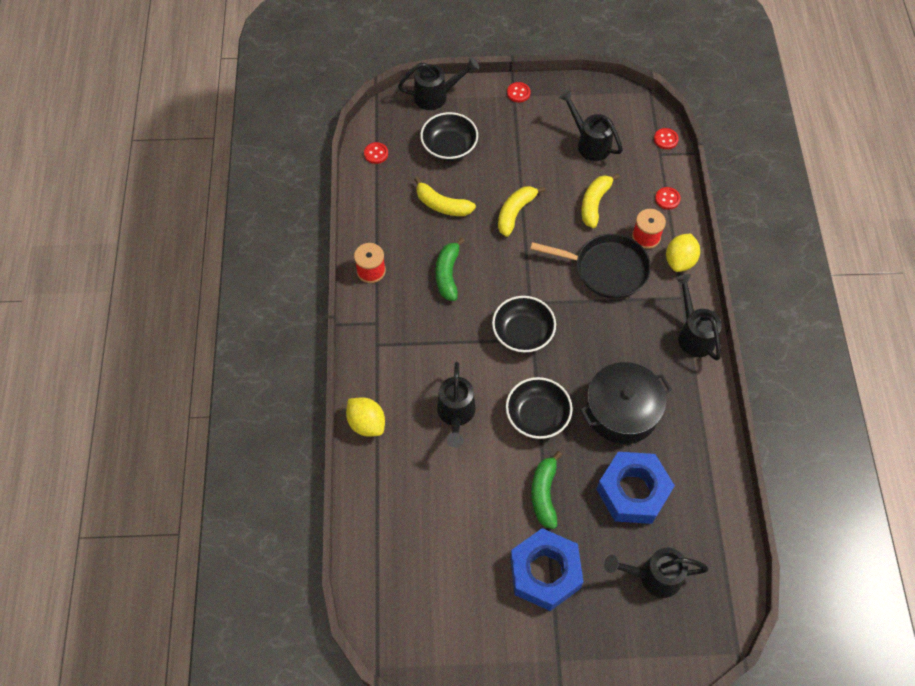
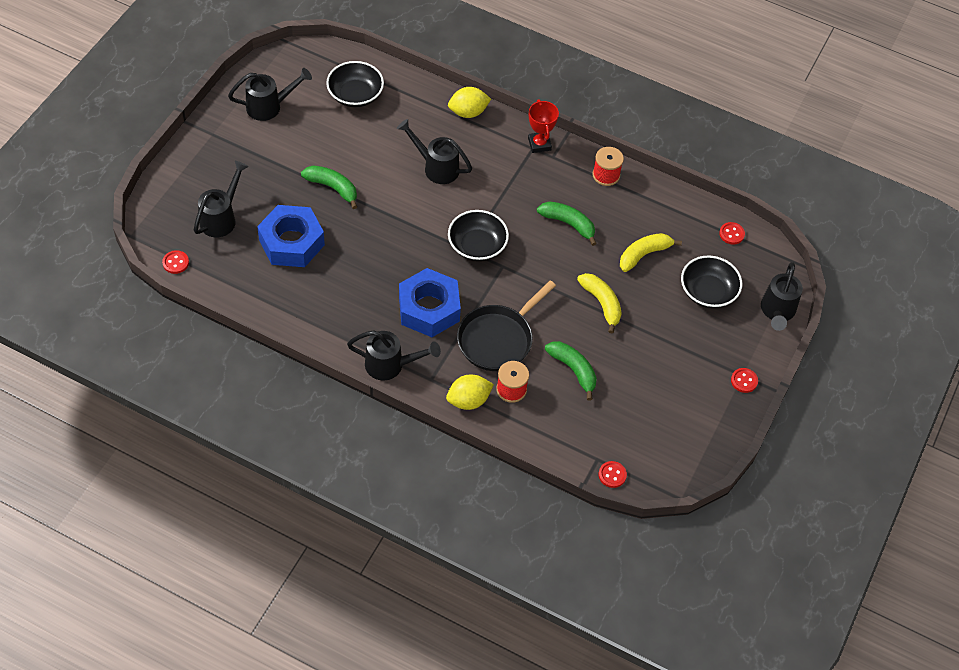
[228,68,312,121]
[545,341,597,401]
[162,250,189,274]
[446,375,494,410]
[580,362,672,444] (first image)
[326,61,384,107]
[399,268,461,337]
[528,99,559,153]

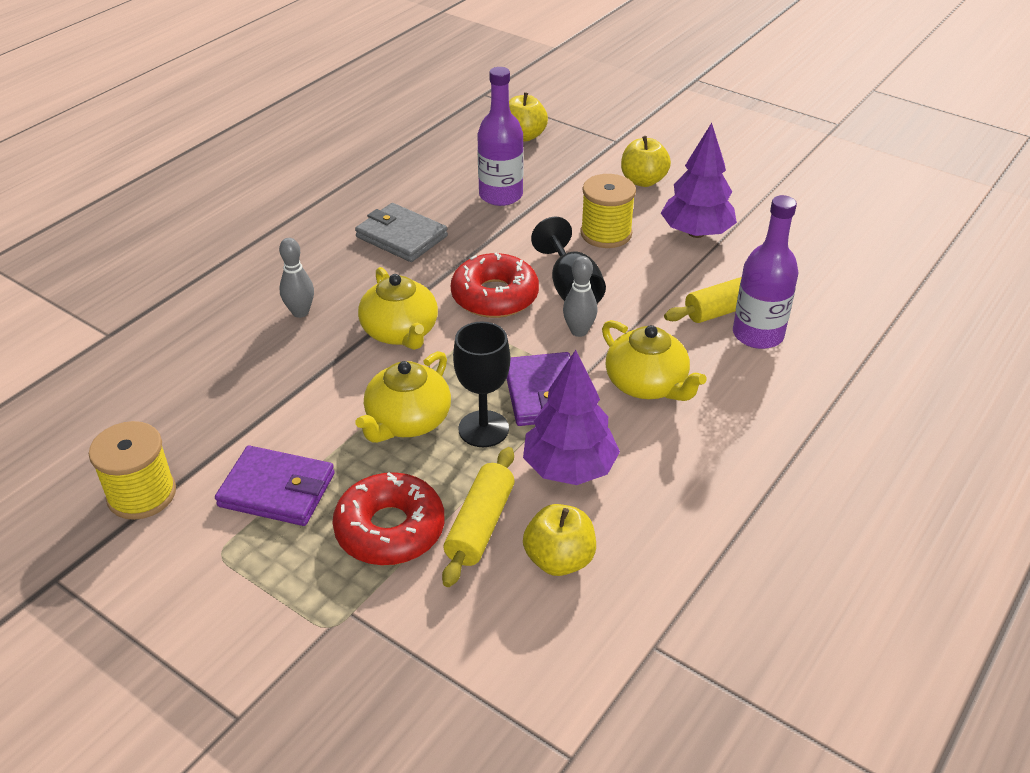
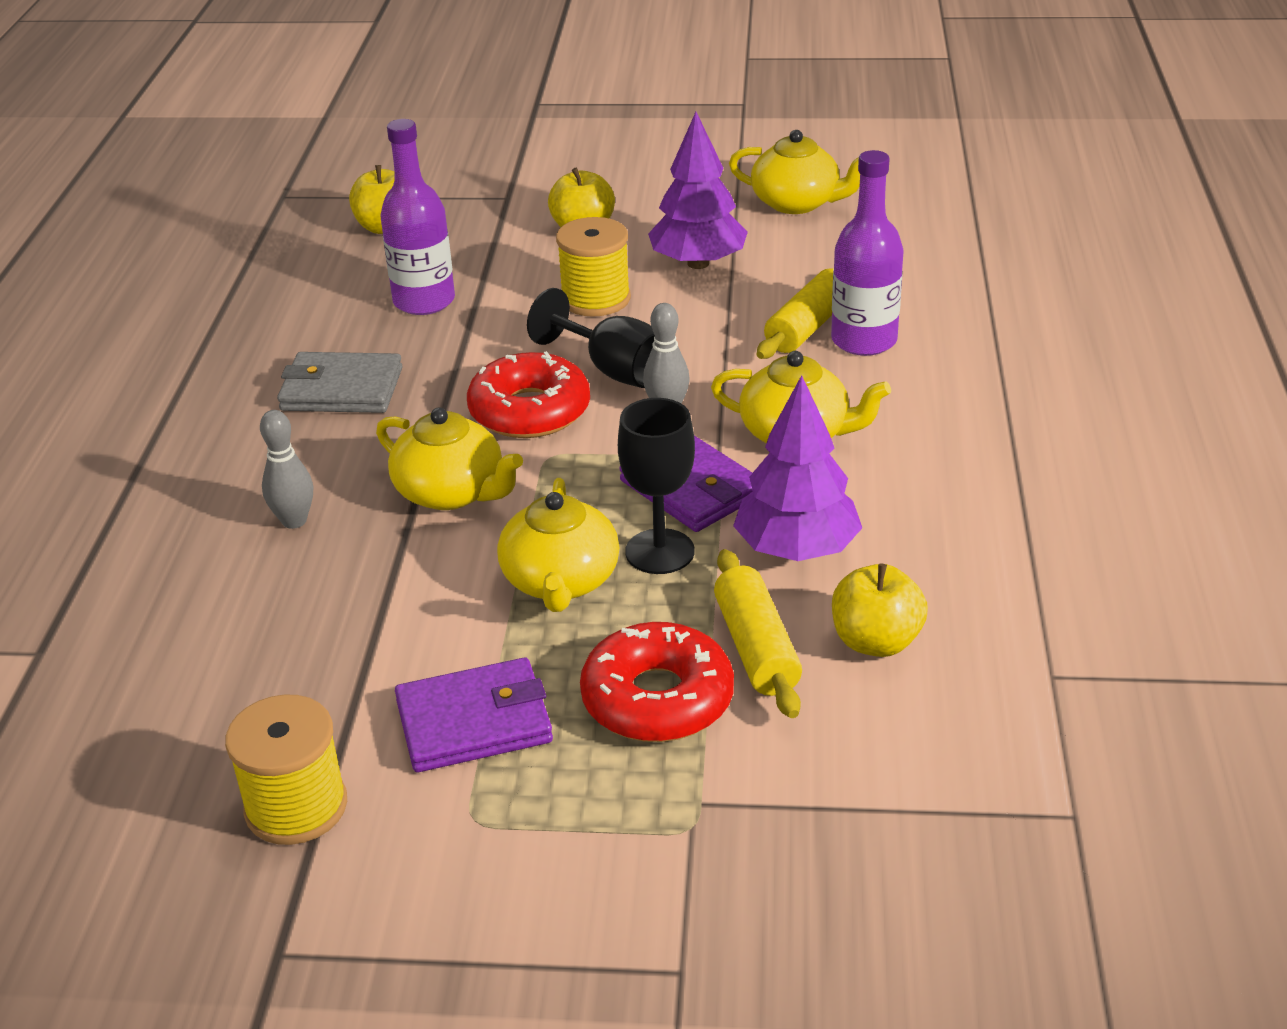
[729,130,860,214]

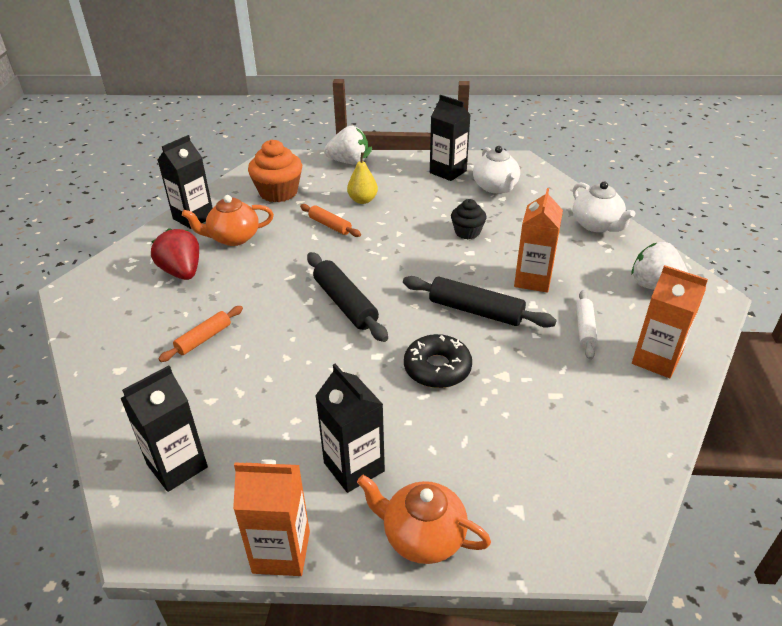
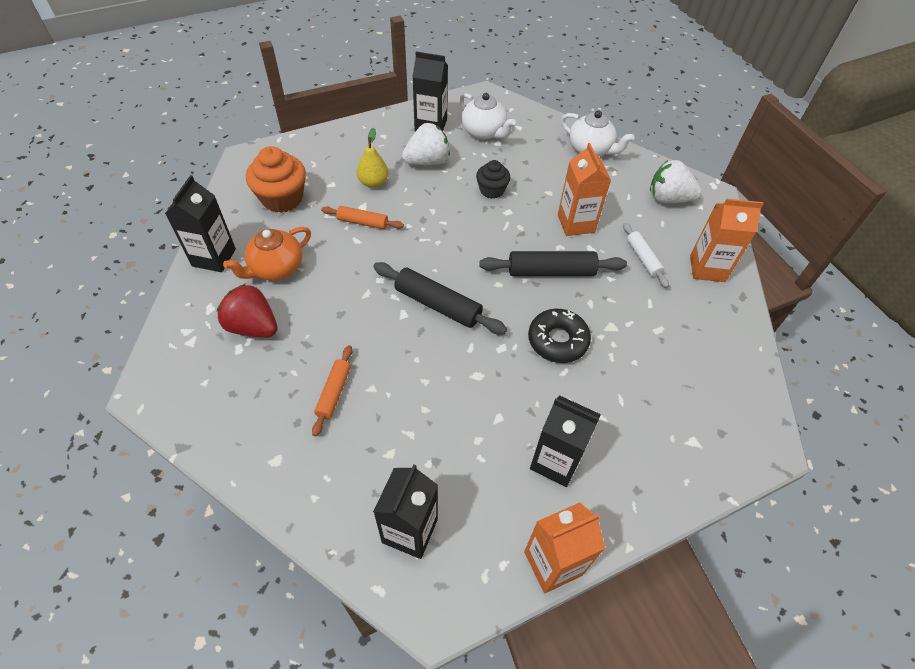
[402,123,450,165]
[357,475,491,564] (first image)

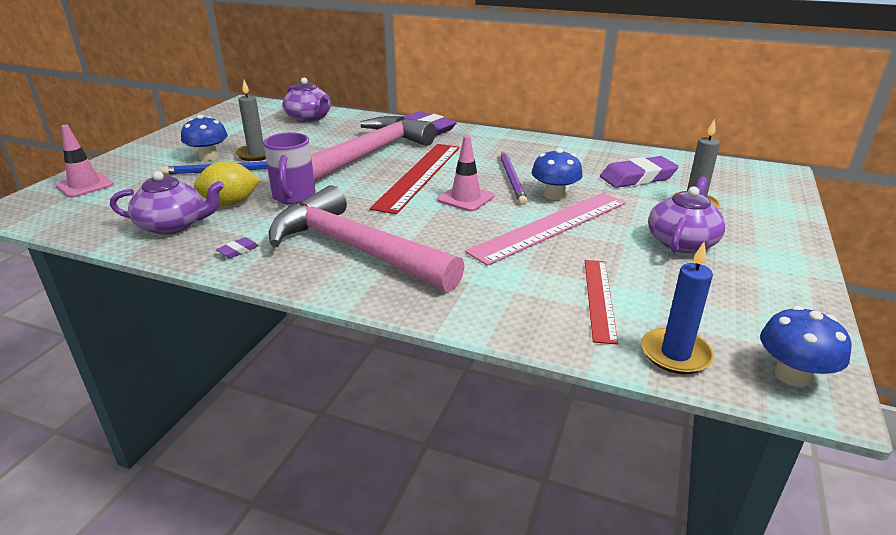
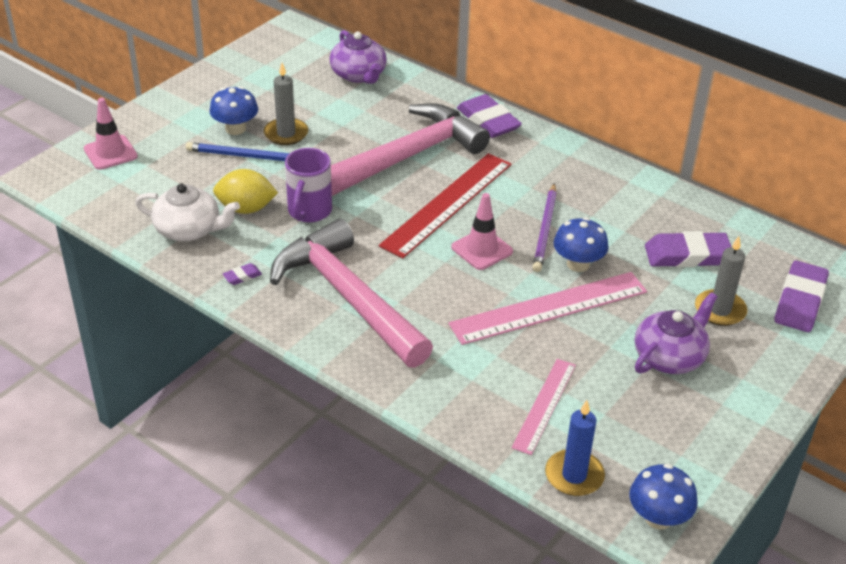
[135,183,240,241]
[512,359,576,455]
[774,261,829,332]

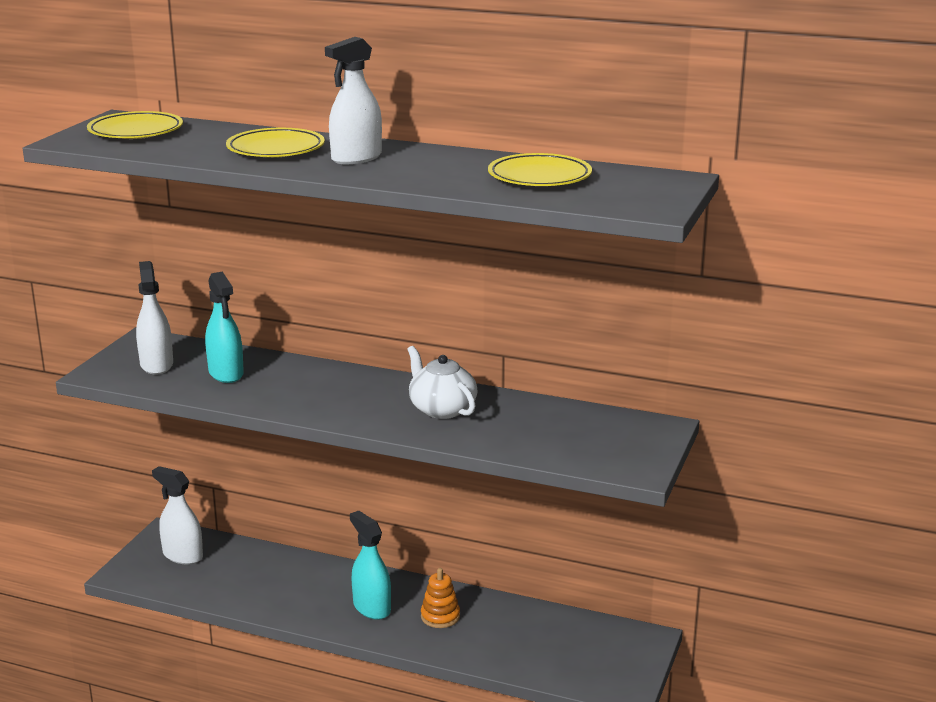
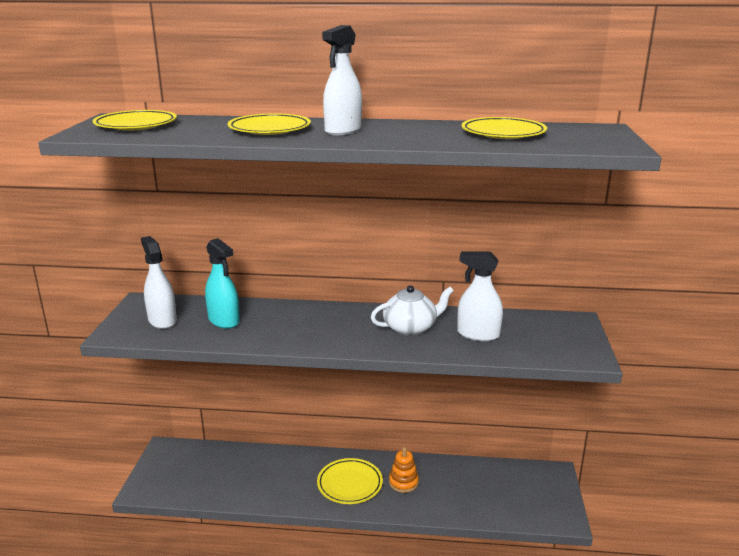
[371,285,454,336]
[457,251,503,341]
[317,458,383,504]

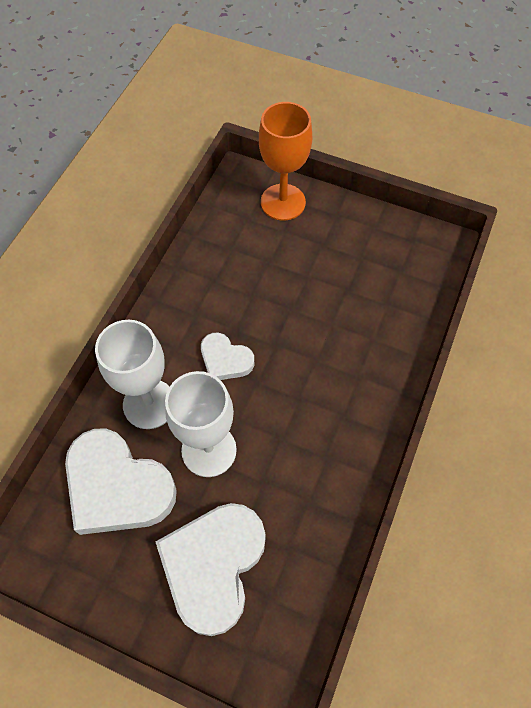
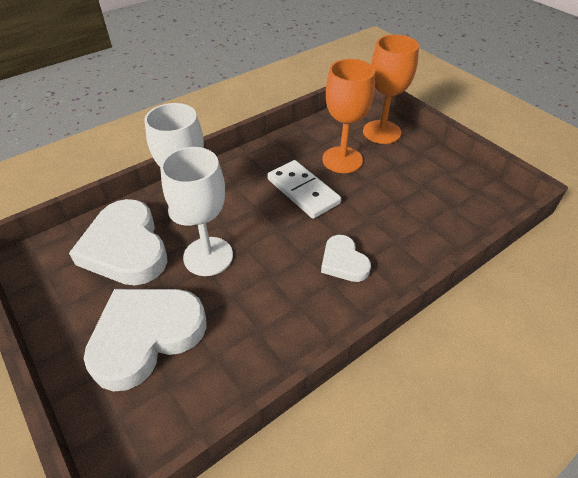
[321,235,371,282]
[322,59,375,173]
[268,160,341,219]

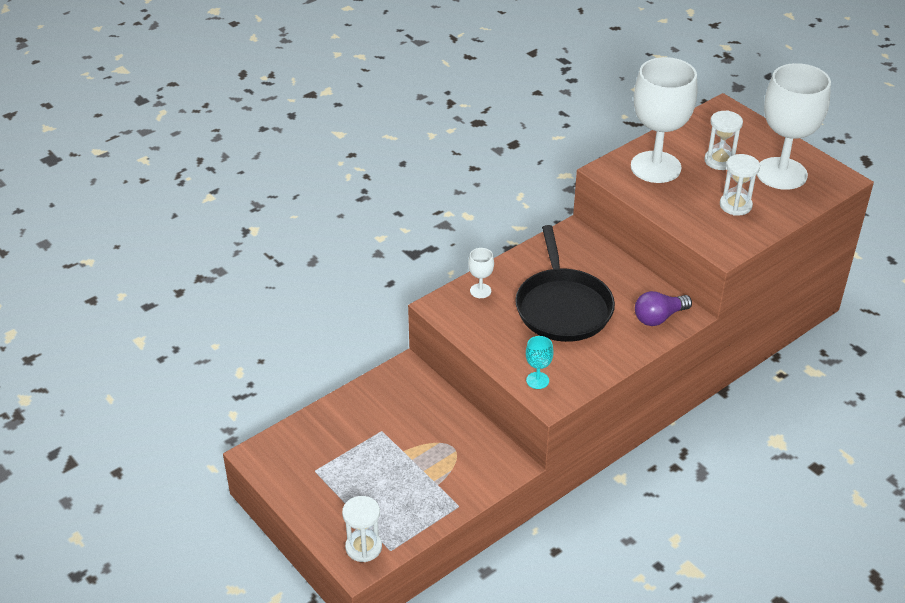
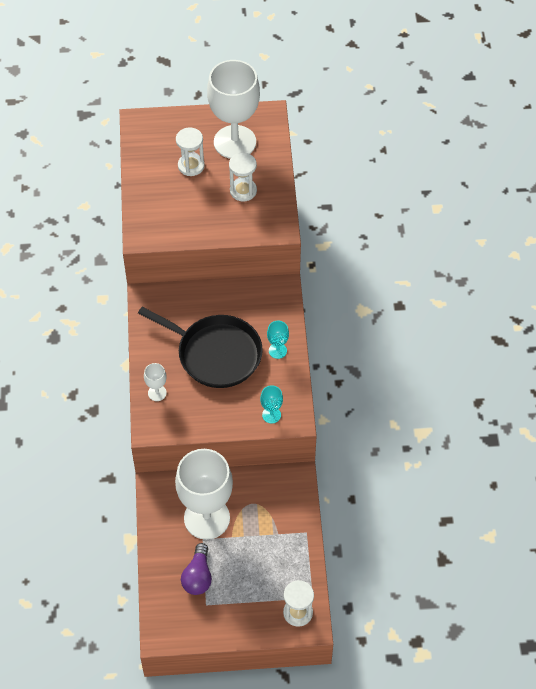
[175,449,233,540]
[181,543,212,595]
[267,321,289,359]

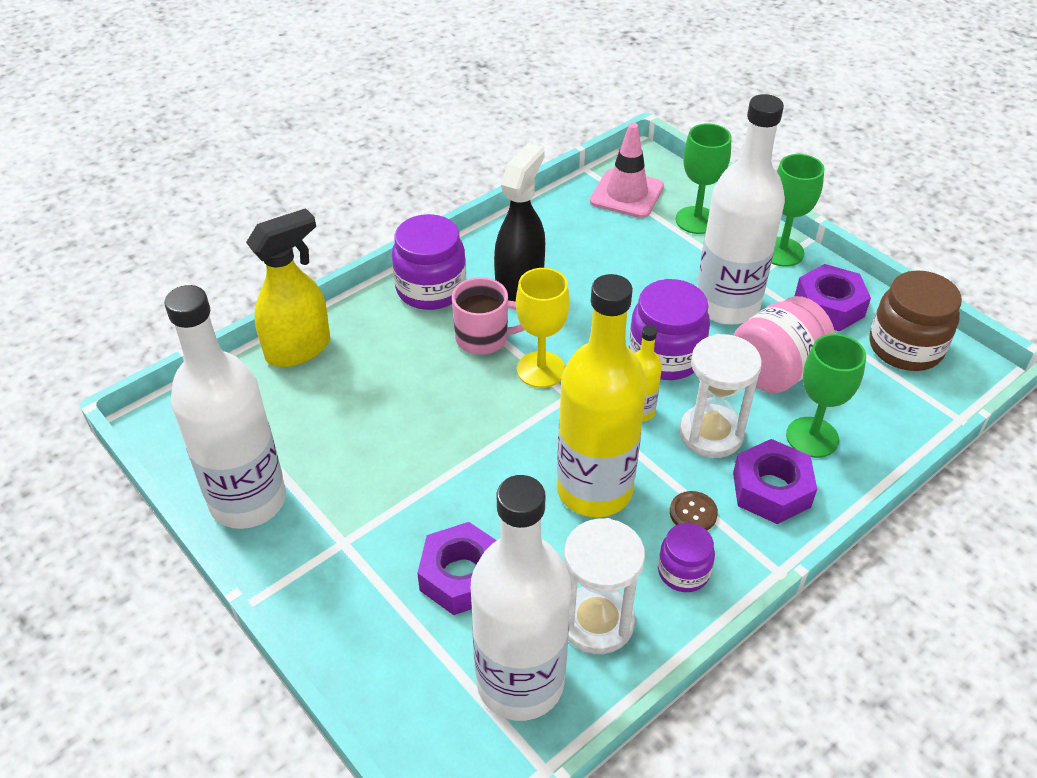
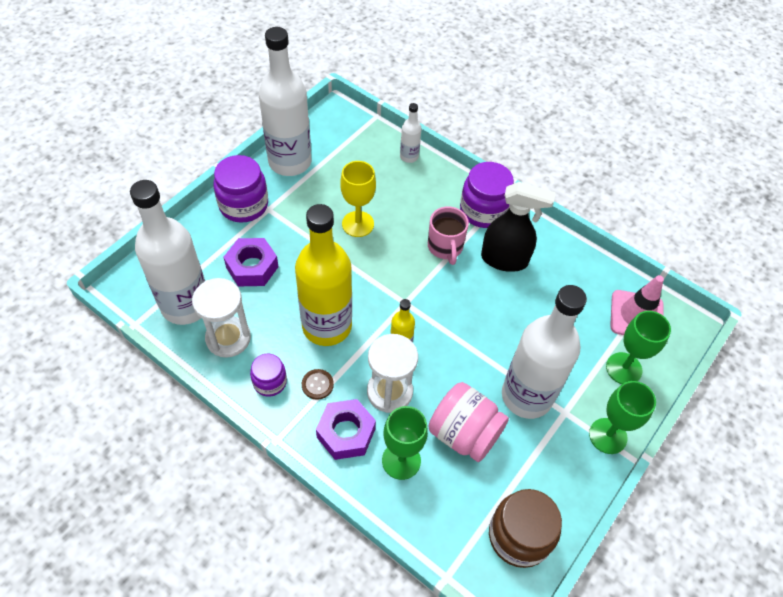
[400,103,422,163]
[795,264,871,332] (first image)
[340,161,376,237]
[214,155,268,223]

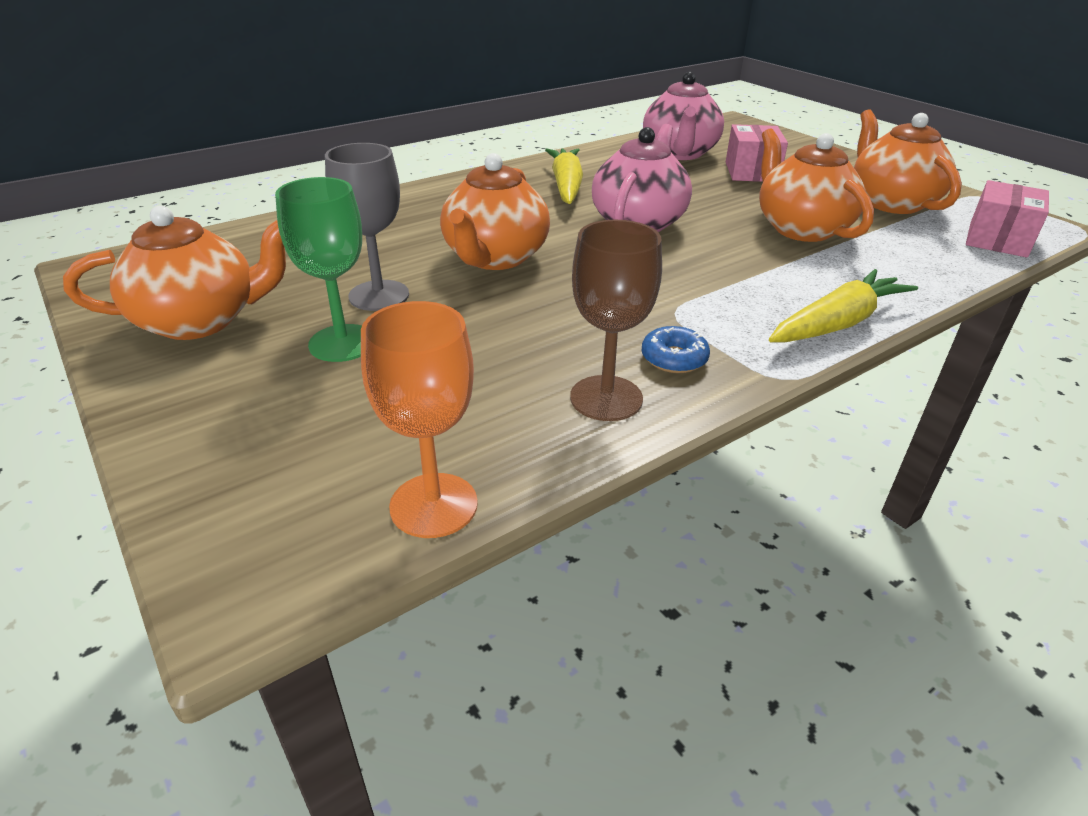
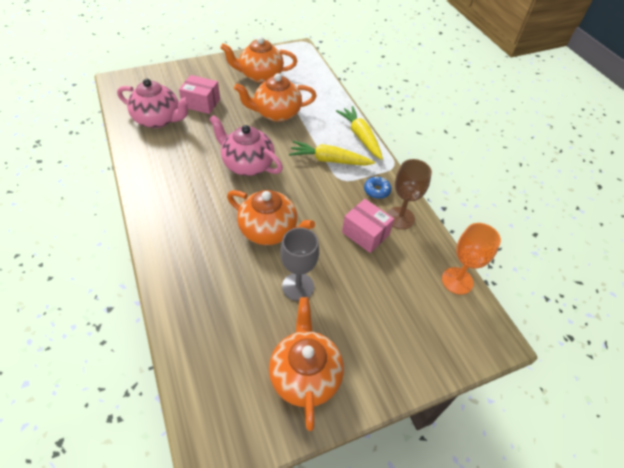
[289,141,375,166]
[275,177,362,362] (first image)
[342,199,394,253]

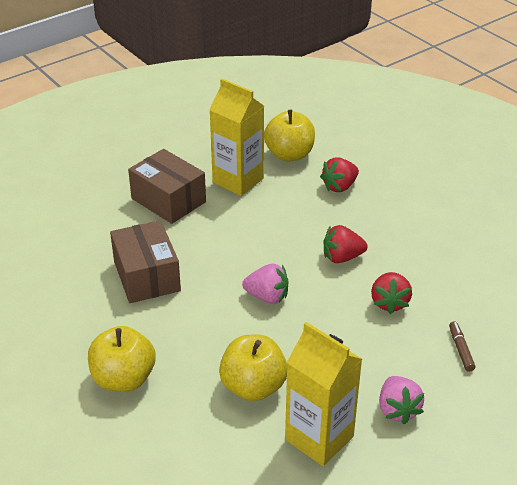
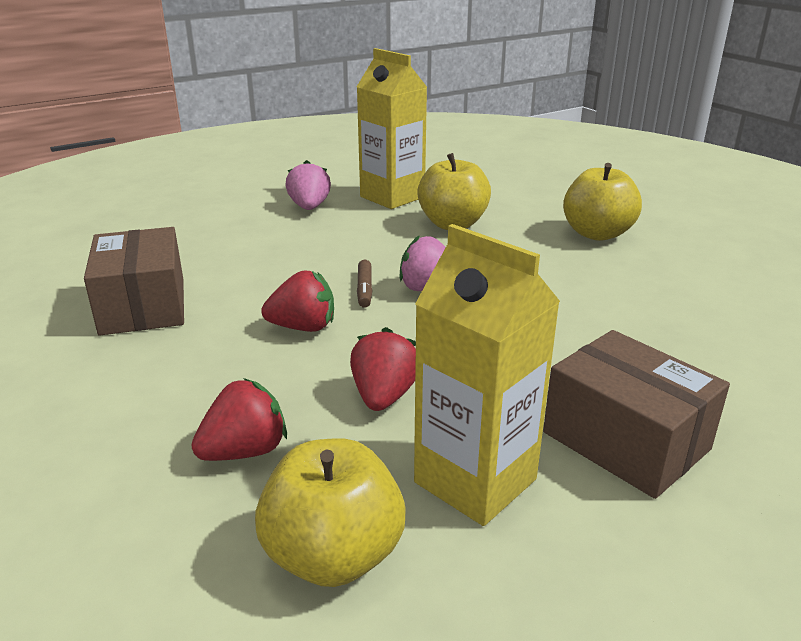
[84,227,184,336]
[350,327,416,411]
[357,260,372,308]

